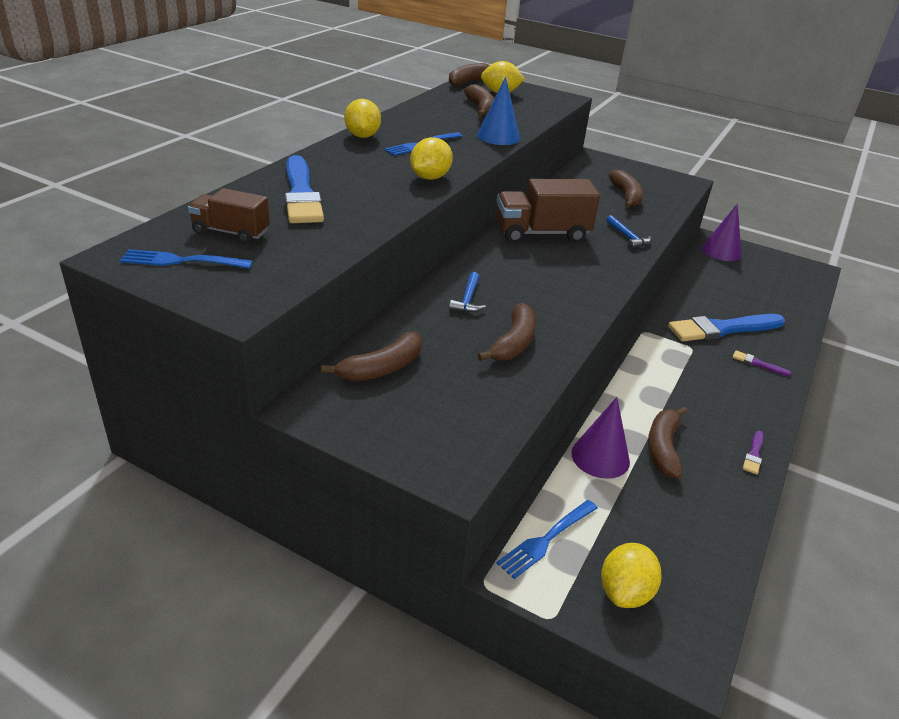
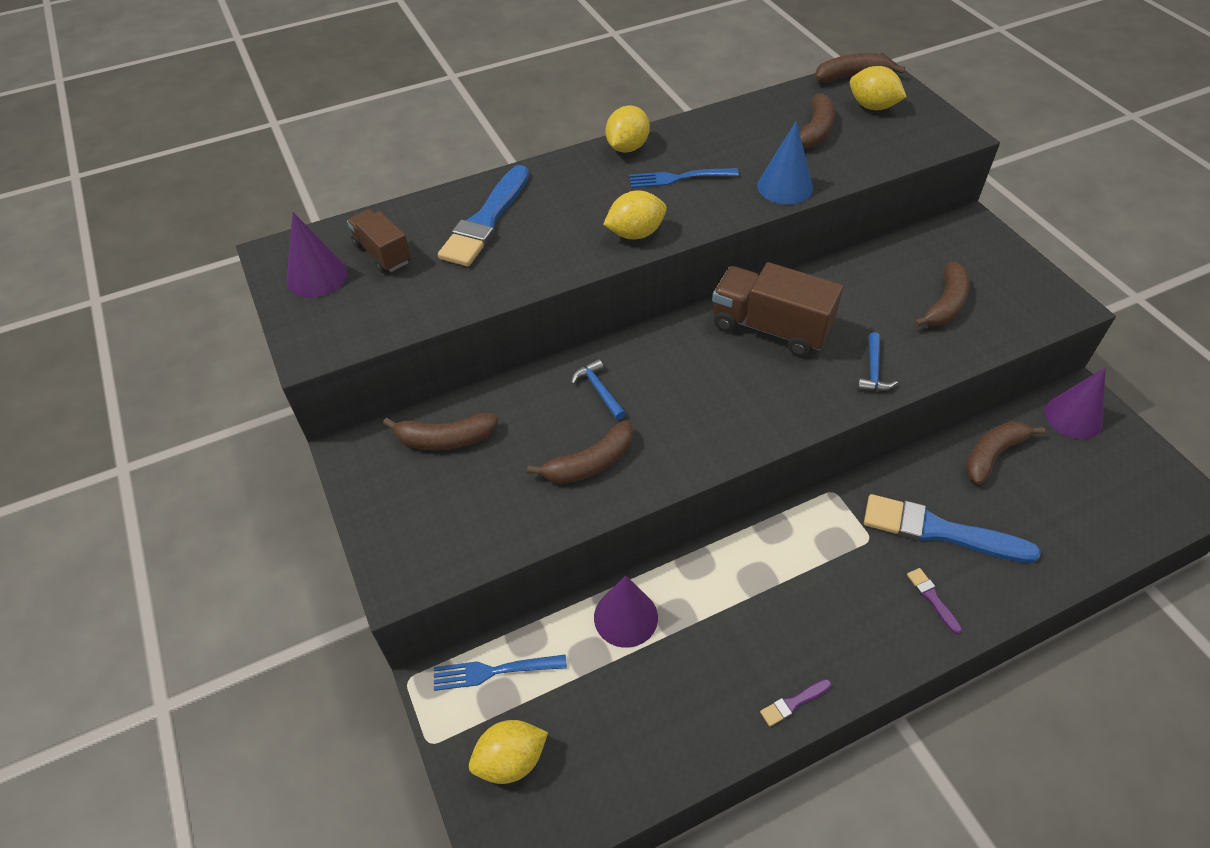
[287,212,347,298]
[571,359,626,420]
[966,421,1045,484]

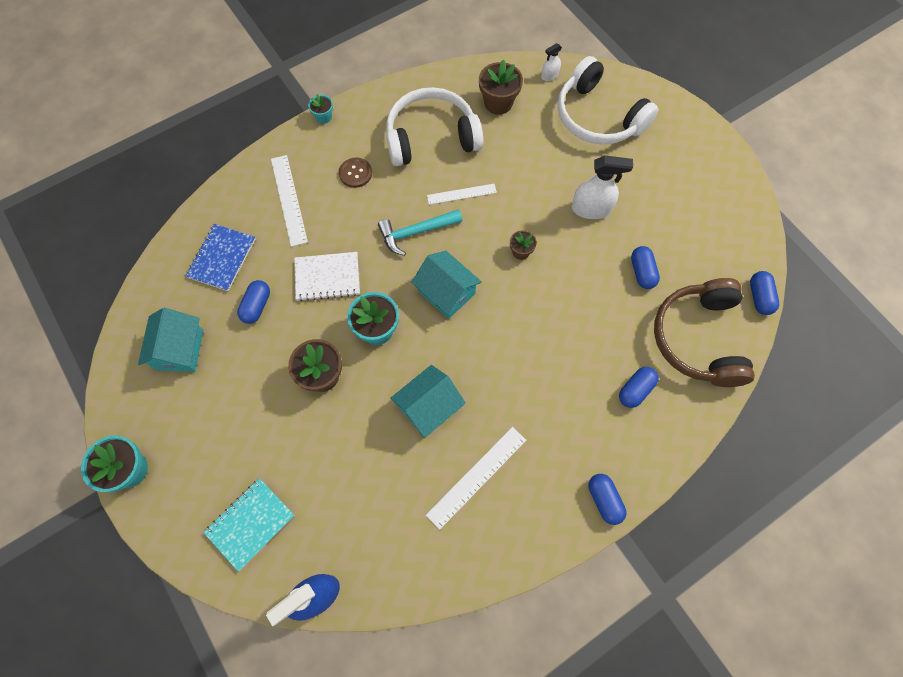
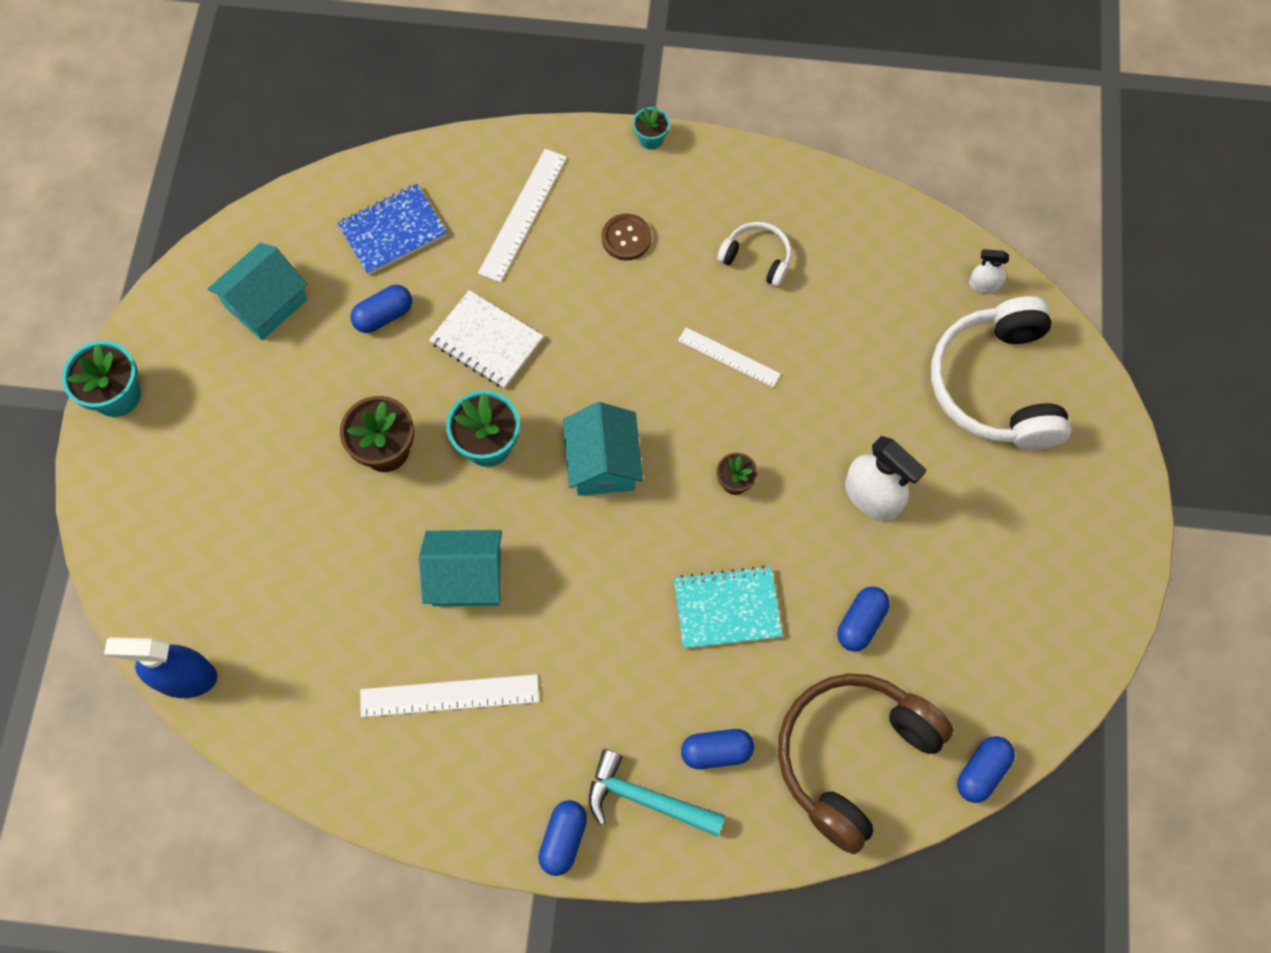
[479,59,523,115] (first image)
[717,222,791,287]
[589,749,725,837]
[674,566,782,649]

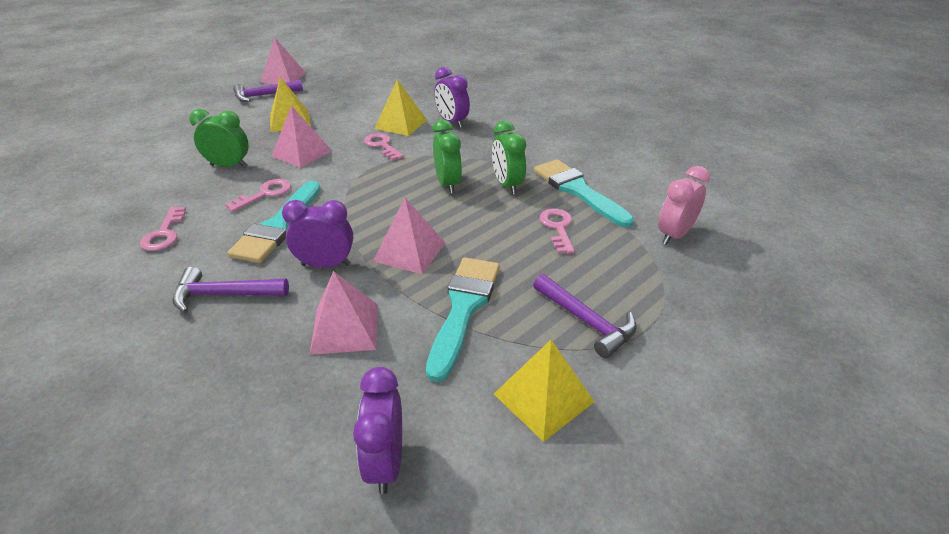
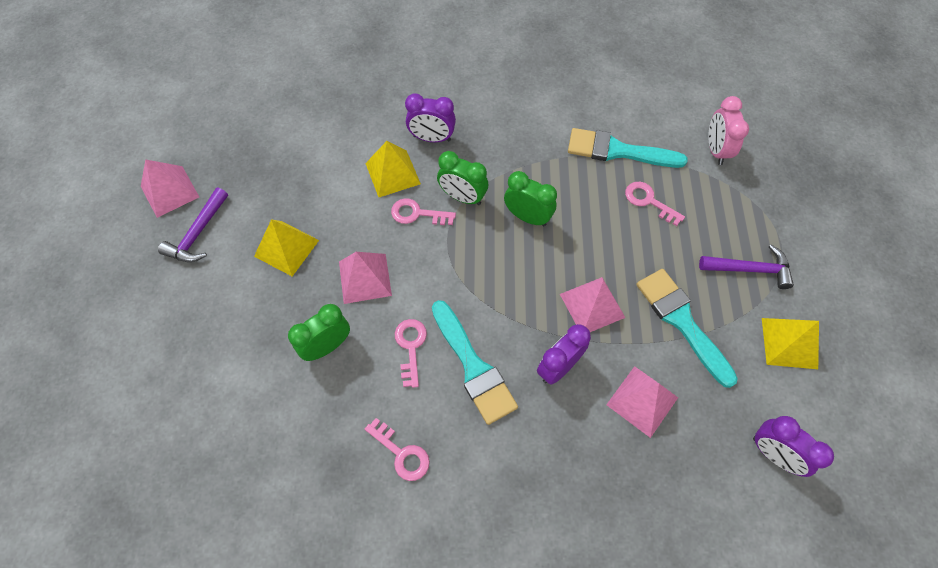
[437,151,488,205]
[173,267,289,313] (first image)

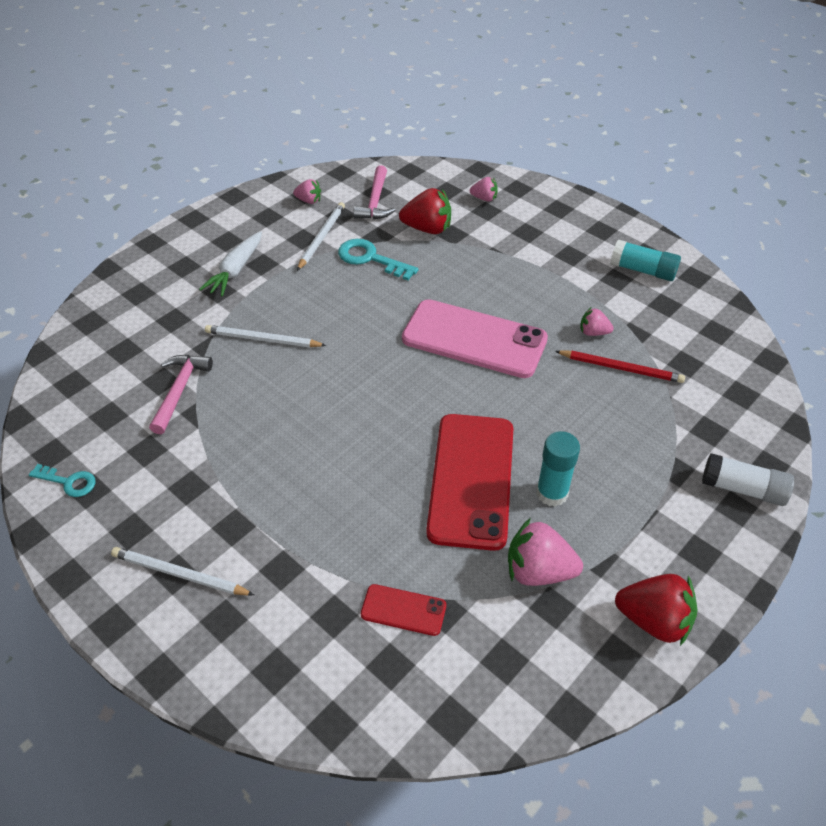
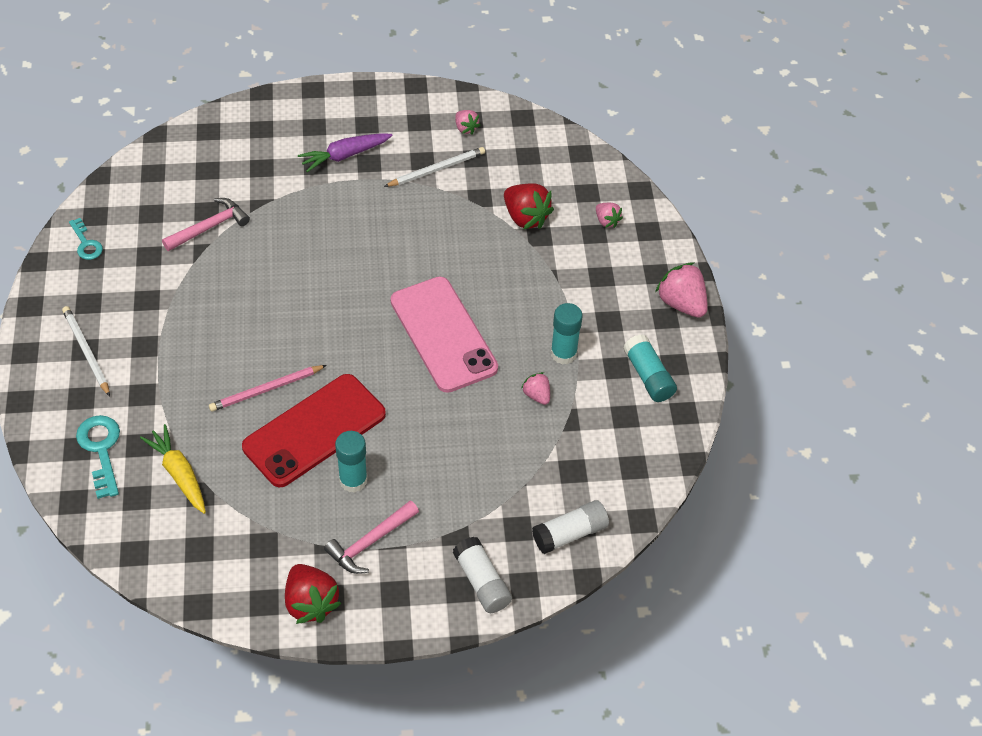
[324,500,419,574]
[298,133,392,172]
[76,415,120,499]
[205,325,327,347] (first image)
[555,350,685,383] (first image)
[655,262,708,318]
[140,424,206,514]
[551,303,583,365]
[209,365,327,412]
[532,500,609,554]

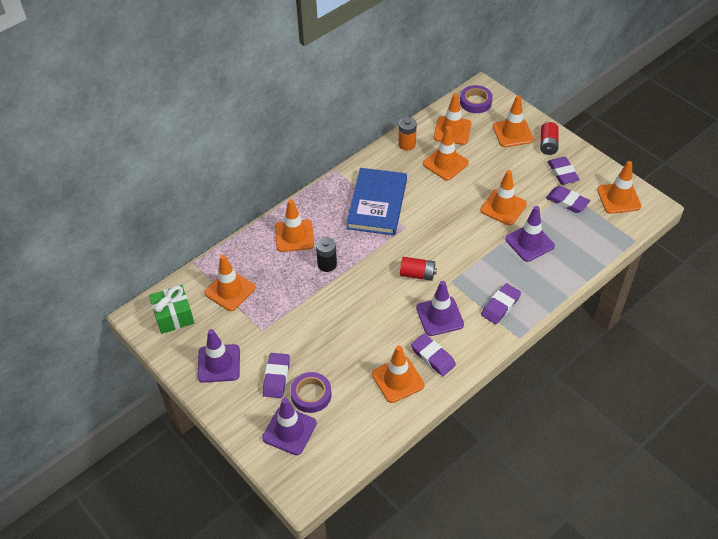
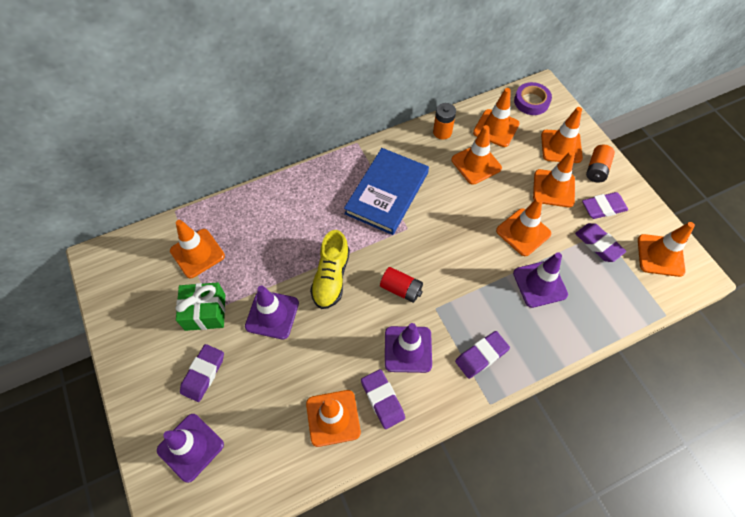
[586,145,615,183]
[582,192,628,219]
[533,151,575,208]
[316,237,337,272] (first image)
[175,282,225,331]
[245,286,299,339]
[290,372,332,413] (first image)
[310,230,350,309]

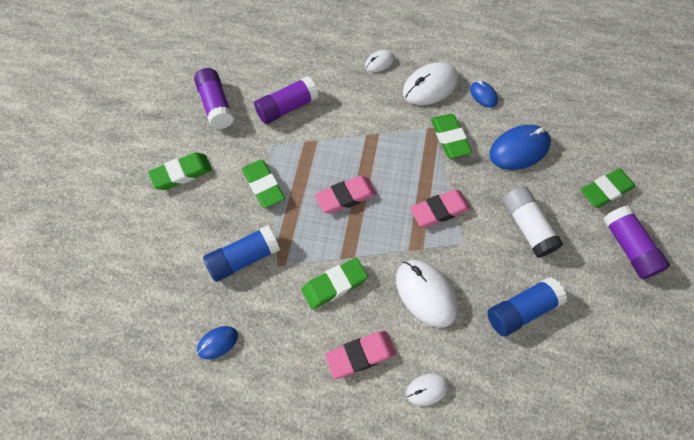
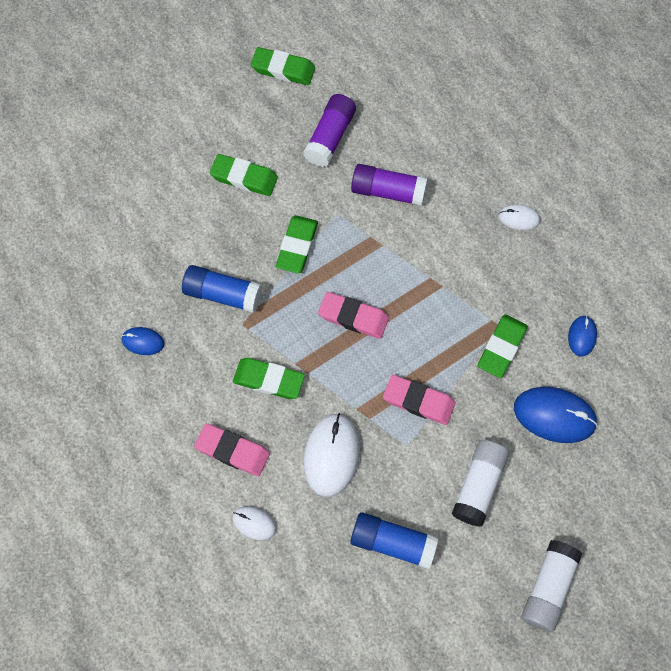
[403,62,459,105] (first image)
[251,47,315,85]
[522,540,582,632]

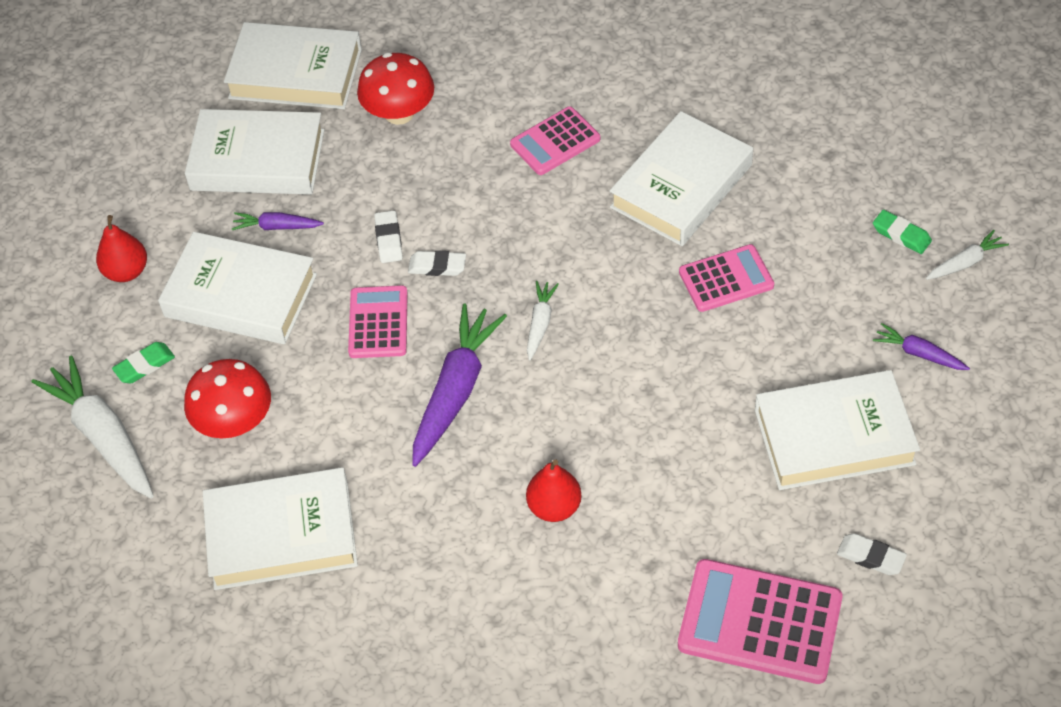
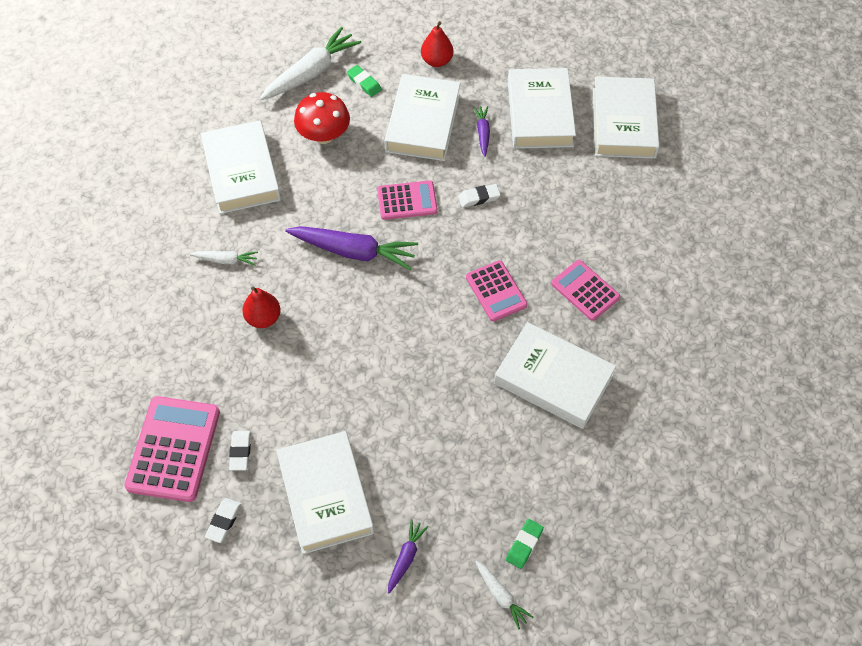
[357,52,434,125] (first image)
[466,260,528,322]
[229,431,251,471]
[190,251,258,266]

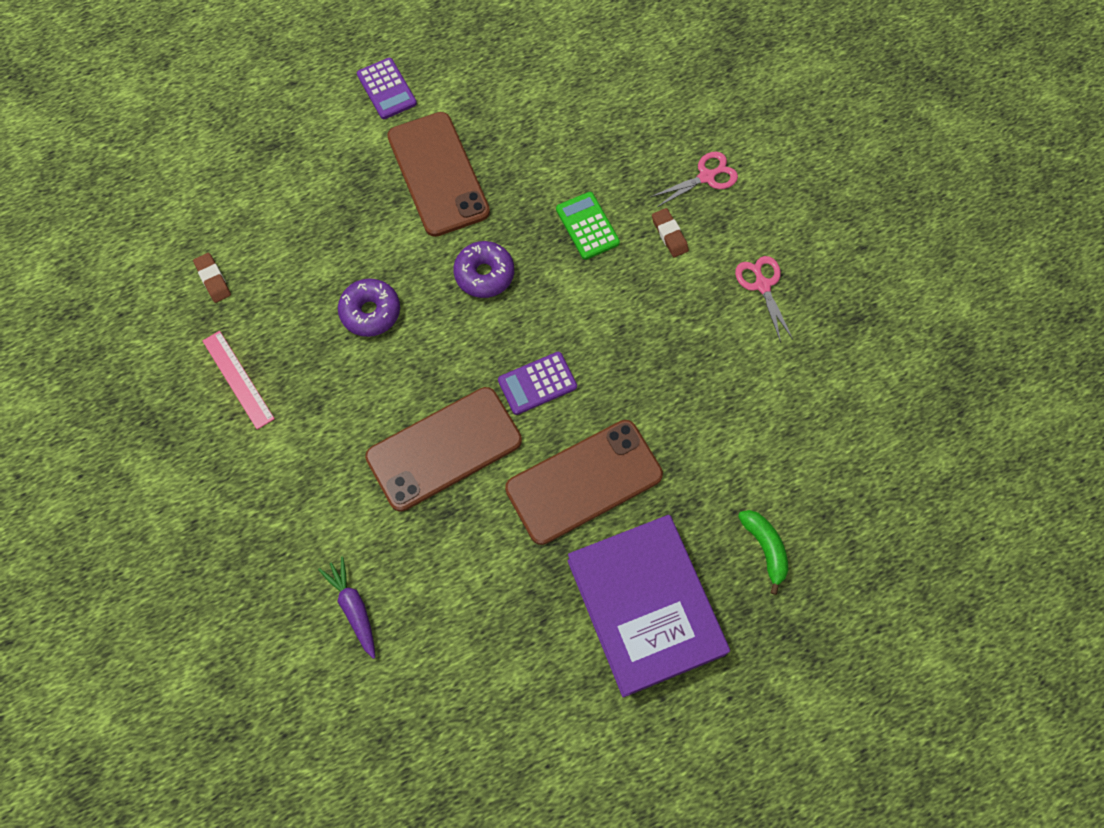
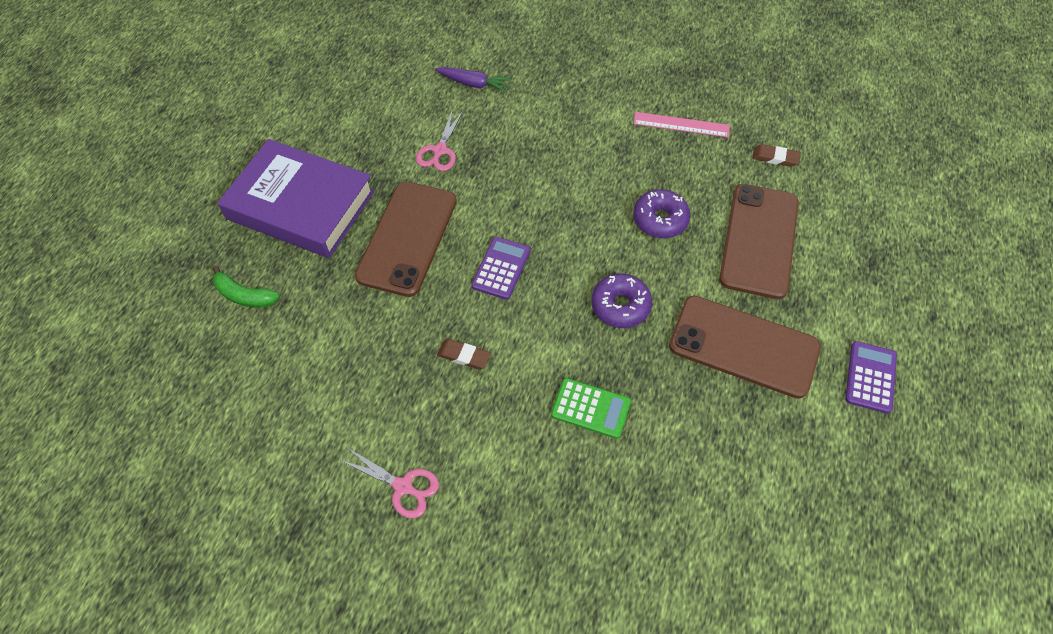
[845,341,897,414]
[416,109,463,171]
[437,339,491,369]
[719,184,799,299]

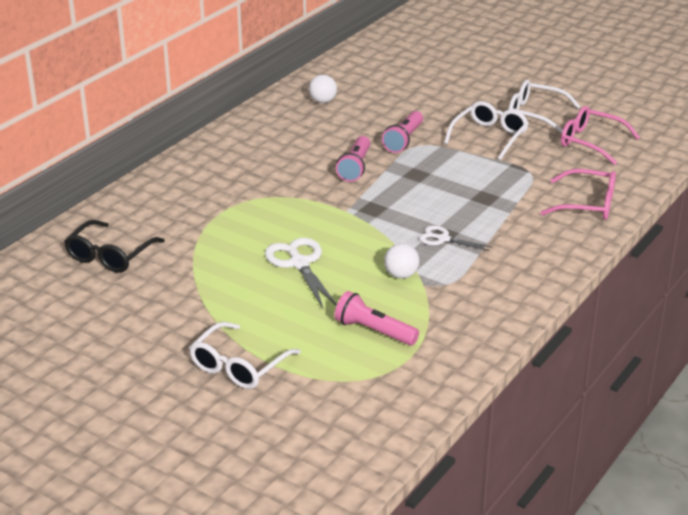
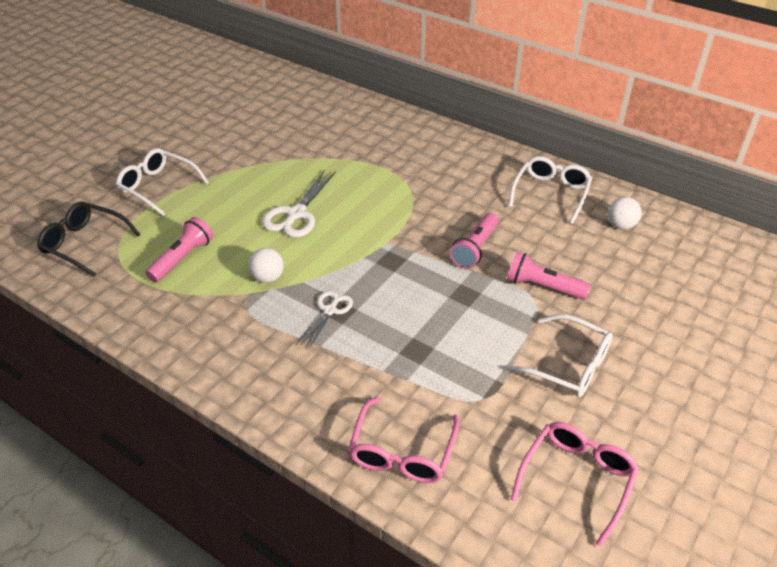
[508,156,592,224]
[450,213,499,269]
[37,201,141,277]
[262,169,336,238]

